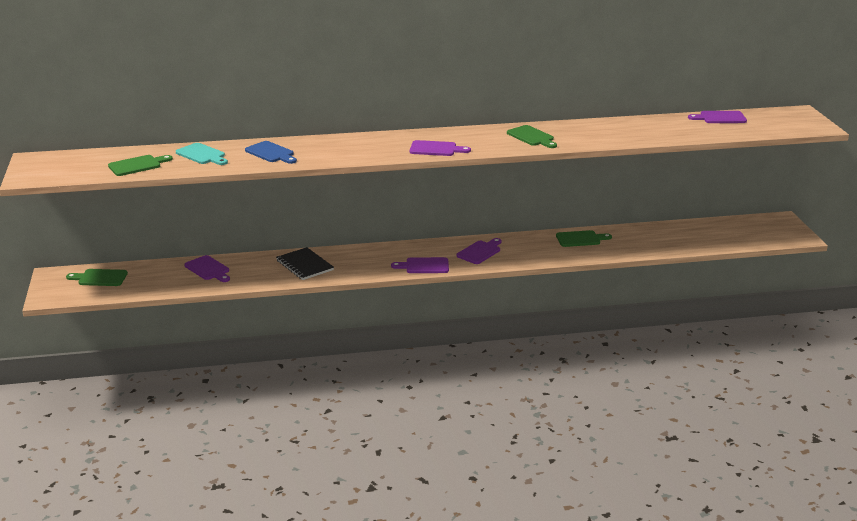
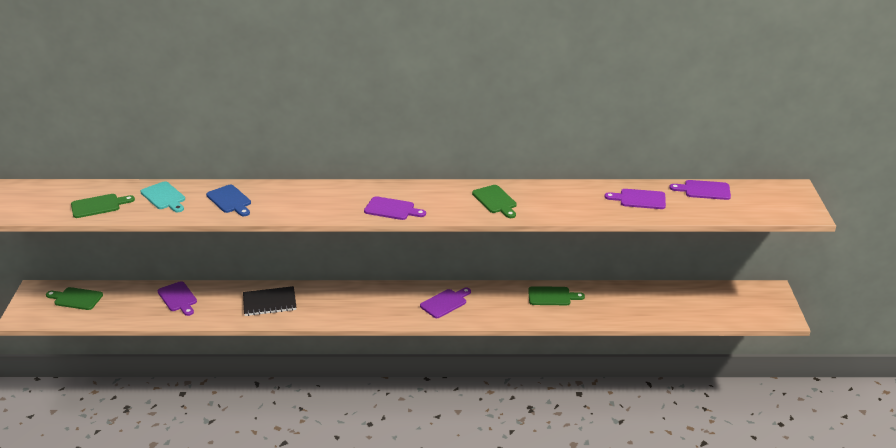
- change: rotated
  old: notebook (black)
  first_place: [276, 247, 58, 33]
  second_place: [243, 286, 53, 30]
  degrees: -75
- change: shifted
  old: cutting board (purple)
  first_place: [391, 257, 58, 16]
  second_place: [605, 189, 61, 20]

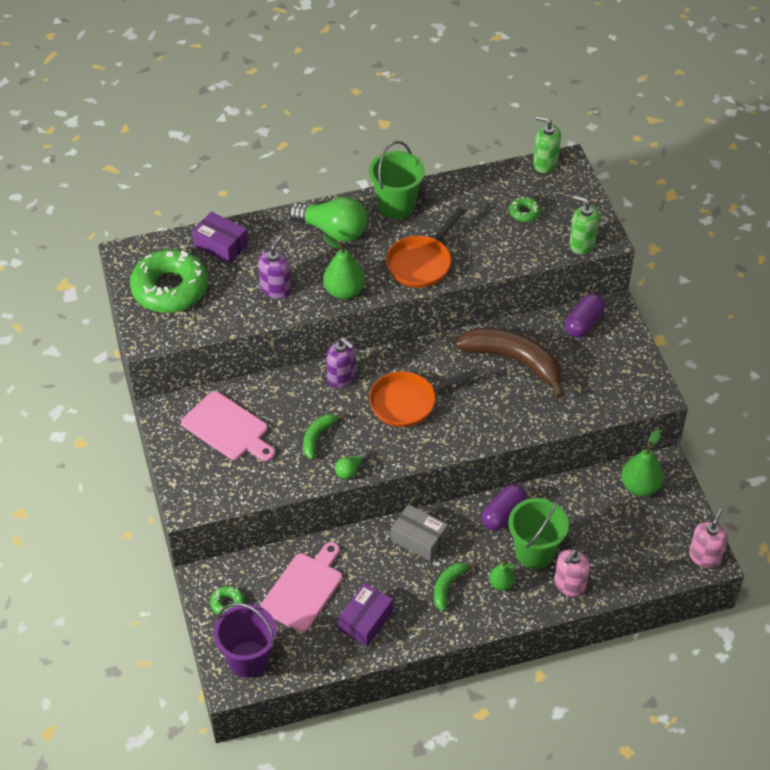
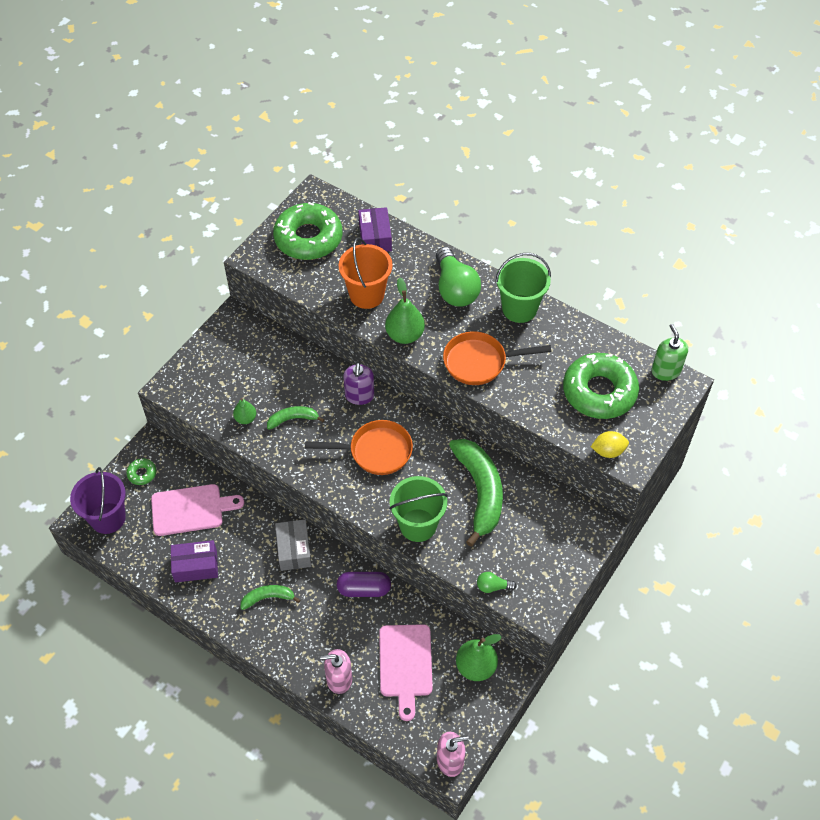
- change: swapped
  old: soap dispenser (green)
  new: lemon (yellow)
  first_place: [569, 195, 31, 59]
  second_place: [591, 431, 38, 27]
- change: scaled
  old: donut (green)
  first_place: [509, 197, 32, 25]
  second_place: [563, 353, 76, 66]
  factor: 2.38
- change: swapped
  old: soap dispenser (purple)
  new: bucket (orange)
  first_place: [258, 236, 33, 63]
  second_place: [339, 237, 54, 72]
- change: gone
  old: capsule (purple)
  first_place: [565, 294, 40, 44]
- change: repainted
  old: banana (brown)
  new: banana (green)
  first_place: [455, 328, 109, 70]
  second_place: [449, 439, 54, 108]
- change: rotated
  old: pan (orange)
  first_place: [369, 369, 110, 58]
  second_place: [305, 420, 108, 55]
  degrees: 150
- change: shifted
  old: cutting board (pink)
  first_place: [181, 391, 94, 70]
  second_place: [379, 624, 54, 97]
- change: shifted
  old: light bulb (green)
  first_place: [335, 451, 33, 28]
  second_place: [477, 572, 40, 21]
- change: shifted
  old: bucket (green)
  first_place: [508, 497, 61, 72]
  second_place: [389, 476, 59, 66]
- change: shifted
  old: pear (green)
  first_place: [489, 561, 27, 30]
  second_place: [233, 398, 23, 26]

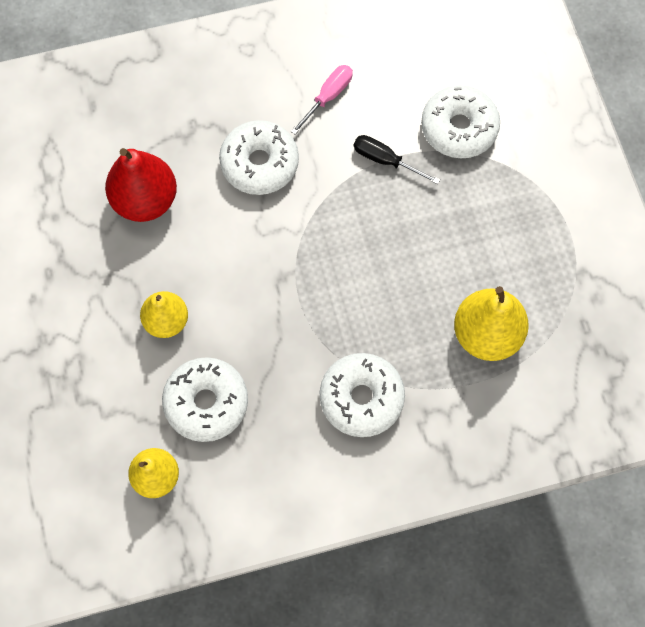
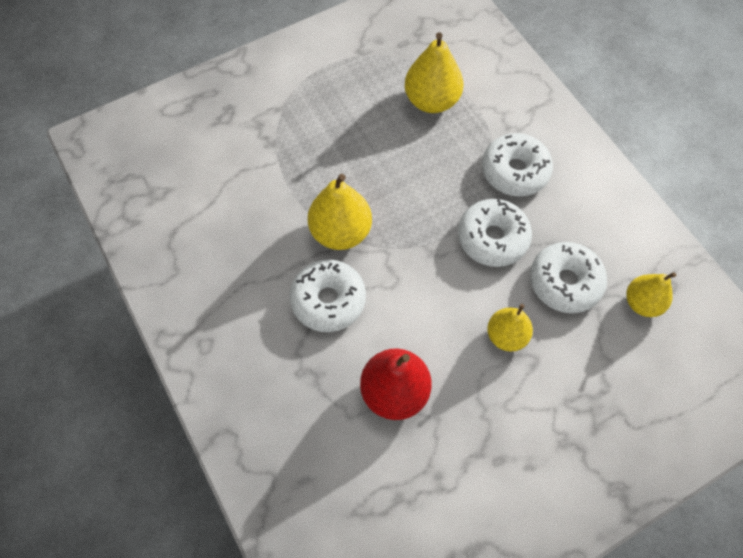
- change: gone
  old: screwdriver (pink)
  first_place: [291, 65, 62, 70]
- change: shifted
  old: donut (white)
  first_place: [421, 85, 79, 73]
  second_place: [458, 199, 74, 68]
- change: gone
  old: screwdriver (black)
  first_place: [354, 135, 86, 49]
- change: new
  new: pear (yellow)
  second_place: [308, 174, 64, 76]

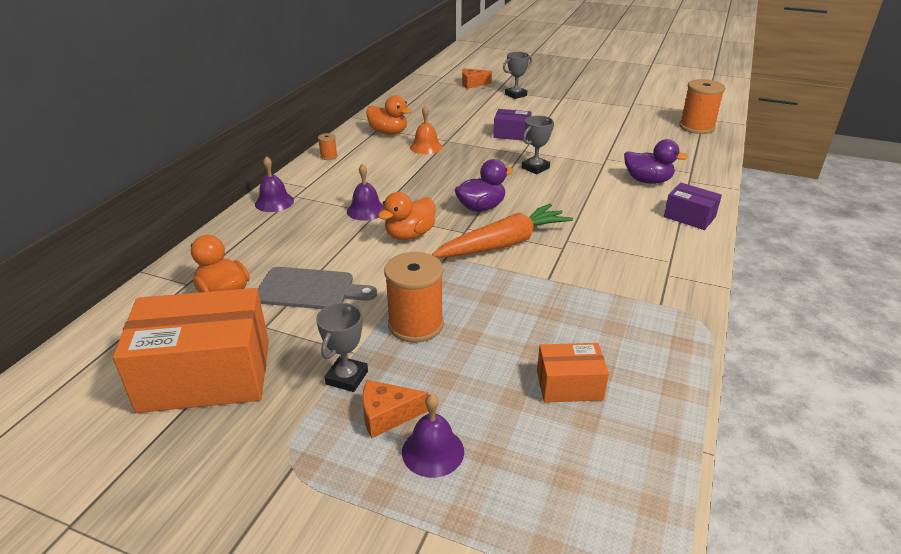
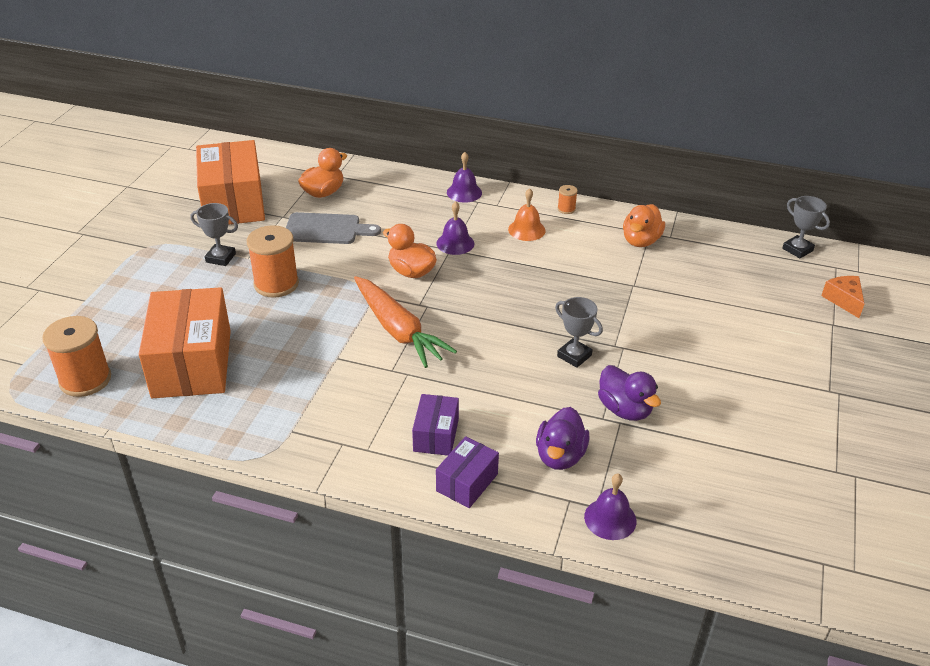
- change: shifted
  old: trophy (grey)
  first_place: [503, 52, 29, 47]
  second_place: [782, 196, 48, 63]
- change: shifted
  old: spool (orange)
  first_place: [679, 79, 46, 55]
  second_place: [42, 316, 69, 81]
- change: shifted
  old: bell (orange)
  first_place: [410, 106, 33, 48]
  second_place: [508, 188, 38, 53]
- change: shifted
  old: box (purple)
  first_place: [493, 109, 39, 31]
  second_place: [412, 394, 47, 62]
- change: shifted
  old: duck (purple)
  first_place: [455, 159, 58, 53]
  second_place: [598, 365, 63, 56]
- change: rotated
  old: cutting board (grey)
  first_place: [258, 267, 119, 42]
  second_place: [286, 212, 95, 32]
  degrees: -90
- change: scaled
  old: box (orange)
  first_place: [537, 343, 72, 60]
  second_place: [139, 287, 92, 111]
  factor: 2.0
- change: gone
  old: cheese (orange)
  first_place: [362, 380, 67, 58]
- change: shifted
  old: bell (purple)
  first_place: [402, 394, 62, 84]
  second_place: [584, 474, 53, 66]

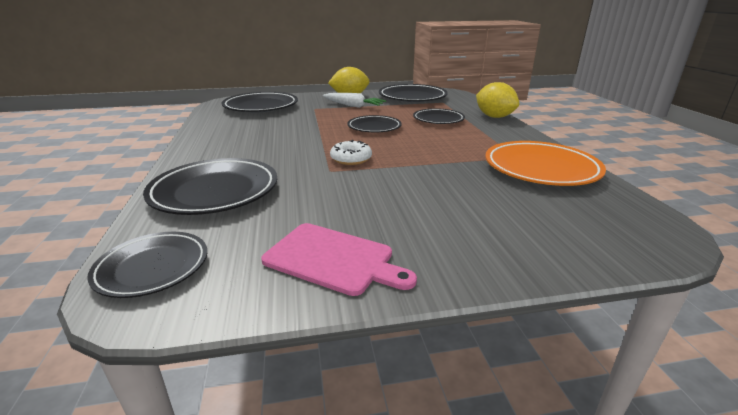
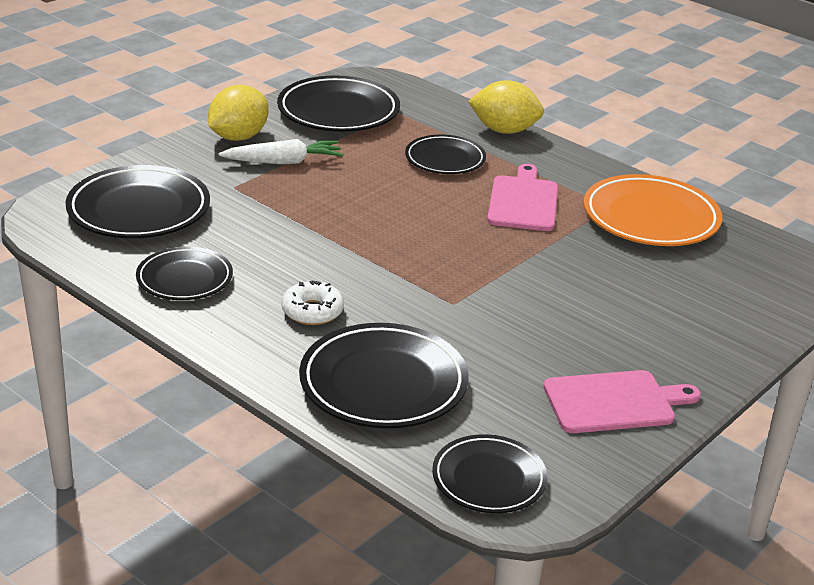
- change: shifted
  old: plate (black)
  first_place: [348, 115, 54, 17]
  second_place: [136, 247, 97, 53]
- change: shifted
  old: donut (white)
  first_place: [330, 140, 42, 25]
  second_place: [281, 280, 63, 45]
- change: new
  new: cutting board (pink)
  second_place: [487, 164, 71, 67]

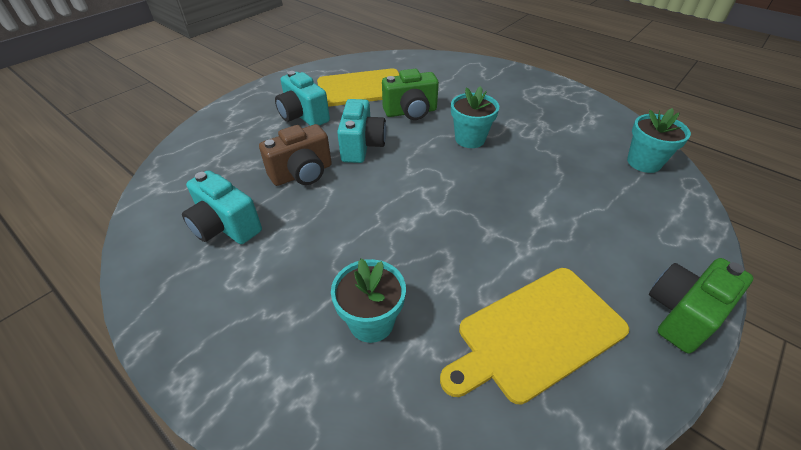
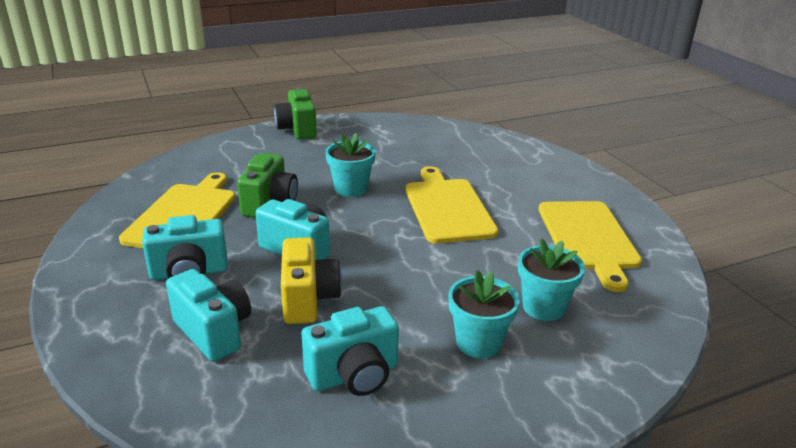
- change: shifted
  old: flower pot (turquoise)
  first_place: [627, 108, 64, 65]
  second_place: [449, 270, 71, 88]
- change: repainted
  old: camera (brown)
  new: camera (yellow)
  first_place: [259, 124, 73, 62]
  second_place: [281, 237, 61, 87]
- change: shifted
  old: camera (green)
  first_place: [649, 258, 104, 95]
  second_place: [274, 87, 43, 53]
- change: new
  new: cutting board (yellow)
  second_place: [405, 167, 93, 76]
- change: new
  new: camera (turquoise)
  second_place: [166, 269, 85, 93]

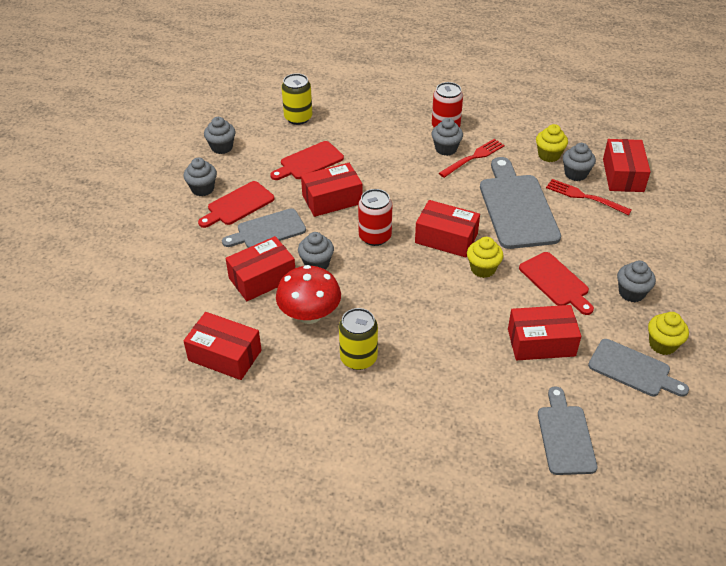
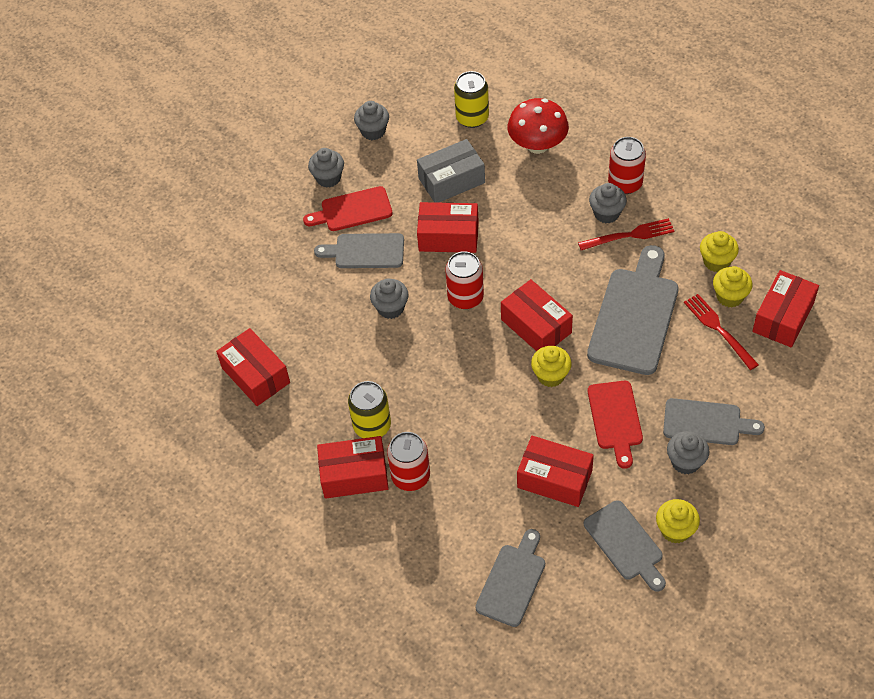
- change: swapped
  old: cutting board (red)
  new: box (grey)
  first_place: [270, 141, 74, 39]
  second_place: [417, 139, 68, 64]
- change: repainted
  old: cupcake (grey)
  new: cupcake (yellow)
  first_place: [563, 143, 33, 38]
  second_place: [713, 266, 39, 41]
- change: shifted
  old: box (red)
  first_place: [225, 236, 70, 65]
  second_place: [317, 436, 72, 63]
- change: shifted
  old: mushroom (red)
  first_place: [276, 265, 65, 59]
  second_place: [508, 98, 61, 56]
- change: new
  new: cutting board (grey)
  second_place: [663, 398, 102, 47]
- change: new
  new: can (red)
  second_place: [387, 432, 43, 59]

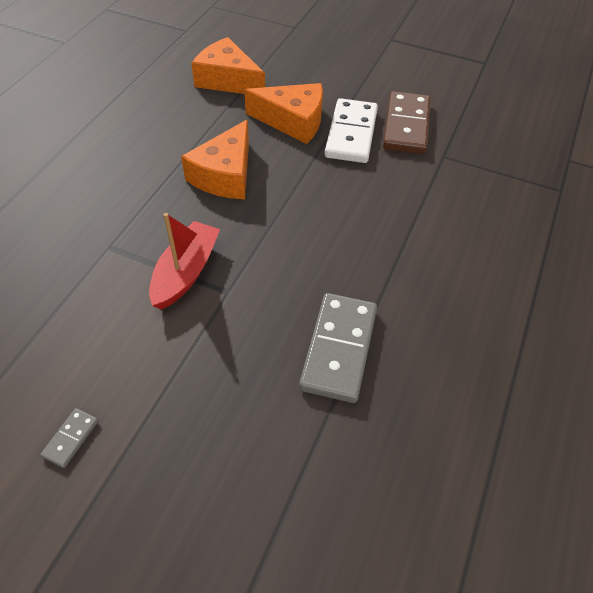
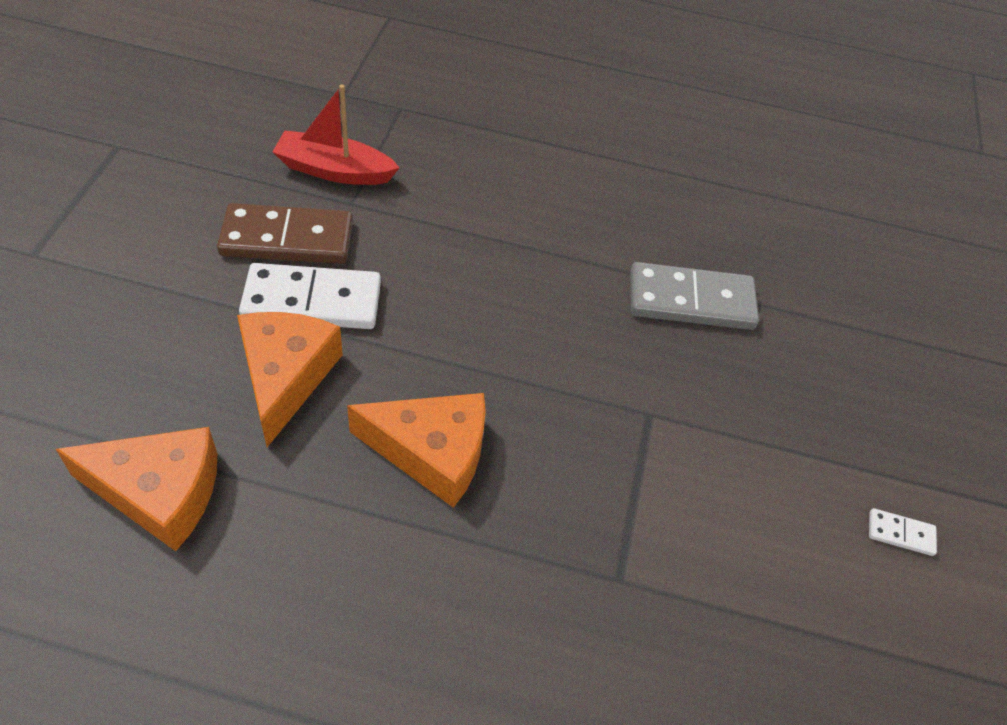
- change: rotated
  old: cheese (orange)
  first_place: [191, 37, 74, 57]
  second_place: [56, 427, 161, 124]
  degrees: -105
- change: shifted
  old: boat (red)
  first_place: [149, 213, 71, 97]
  second_place: [272, 84, 128, 101]
- change: repainted
  old: domino (grey)
  new: domino (white)
  first_place: [40, 408, 58, 60]
  second_place: [869, 508, 68, 48]

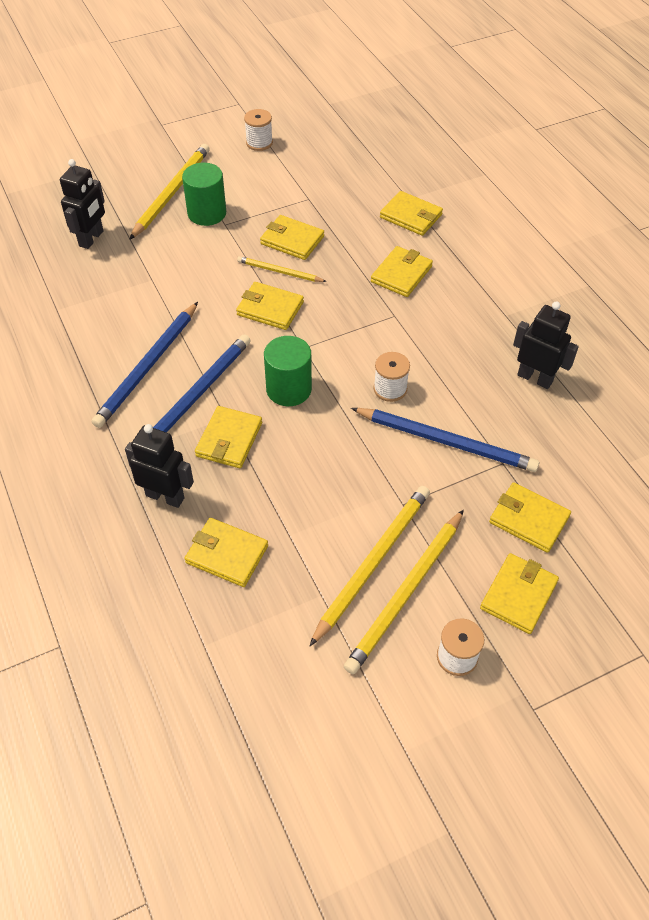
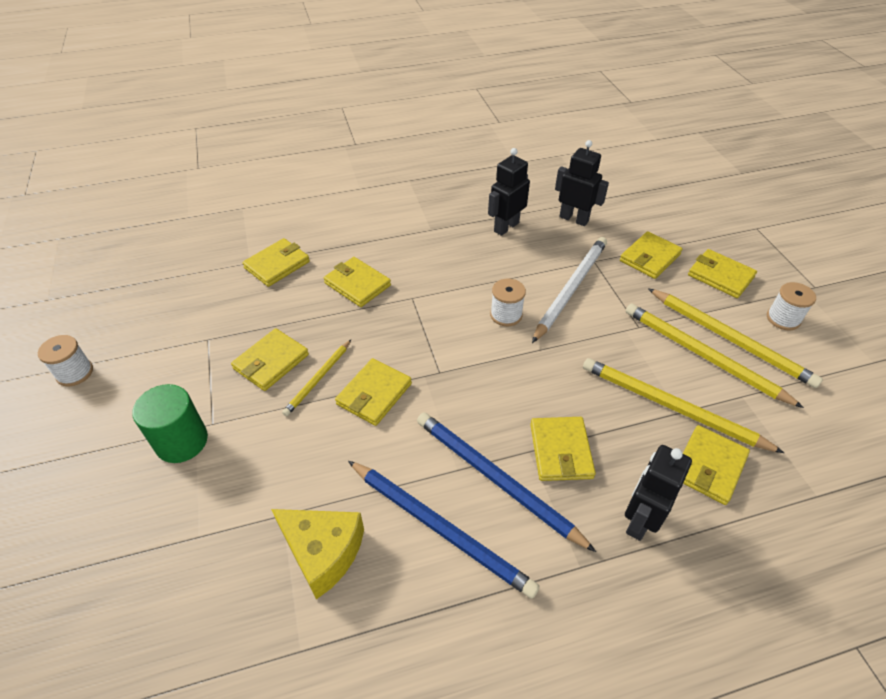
- change: shifted
  old: pencil (yellow)
  first_place: [129, 144, 81, 96]
  second_place: [583, 358, 201, 95]
- change: shifted
  old: robot (black)
  first_place: [60, 159, 45, 90]
  second_place: [555, 140, 54, 86]
- change: gone
  old: cylinder (green)
  first_place: [264, 336, 48, 70]
- change: rotated
  old: wallet (yellow)
  first_place: [195, 406, 67, 62]
  second_place: [530, 417, 66, 64]
  degrees: 60
- change: repainted
  old: pencil (blue)
  new: pencil (white)
  first_place: [351, 408, 188, 64]
  second_place: [532, 237, 75, 106]
- change: new
  new: cheese (yellow)
  second_place: [271, 509, 93, 90]

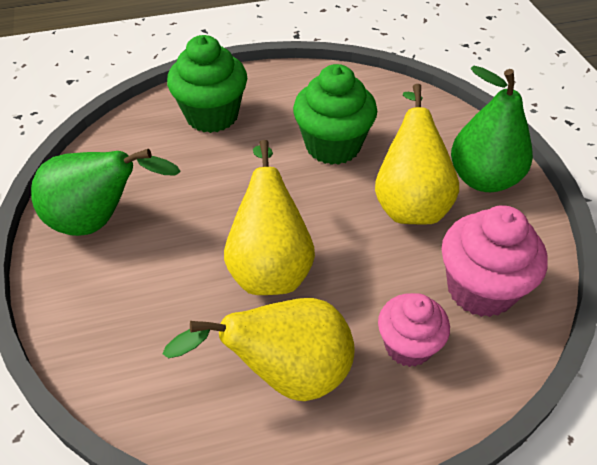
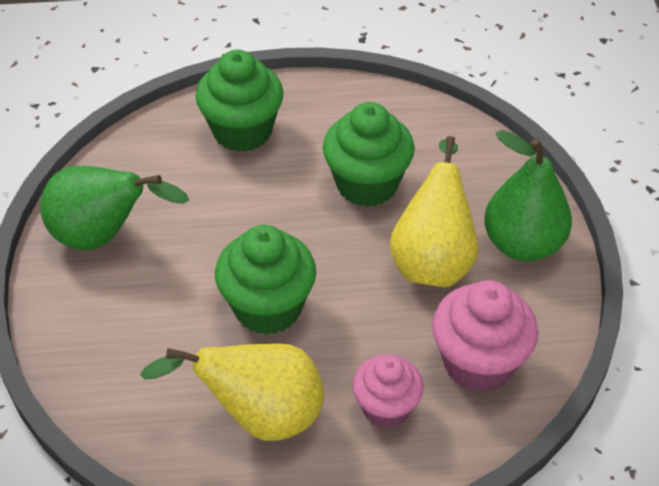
- change: swapped
  old: pear (yellow)
  new: cupcake (green)
  first_place: [224, 140, 91, 155]
  second_place: [215, 225, 101, 110]

